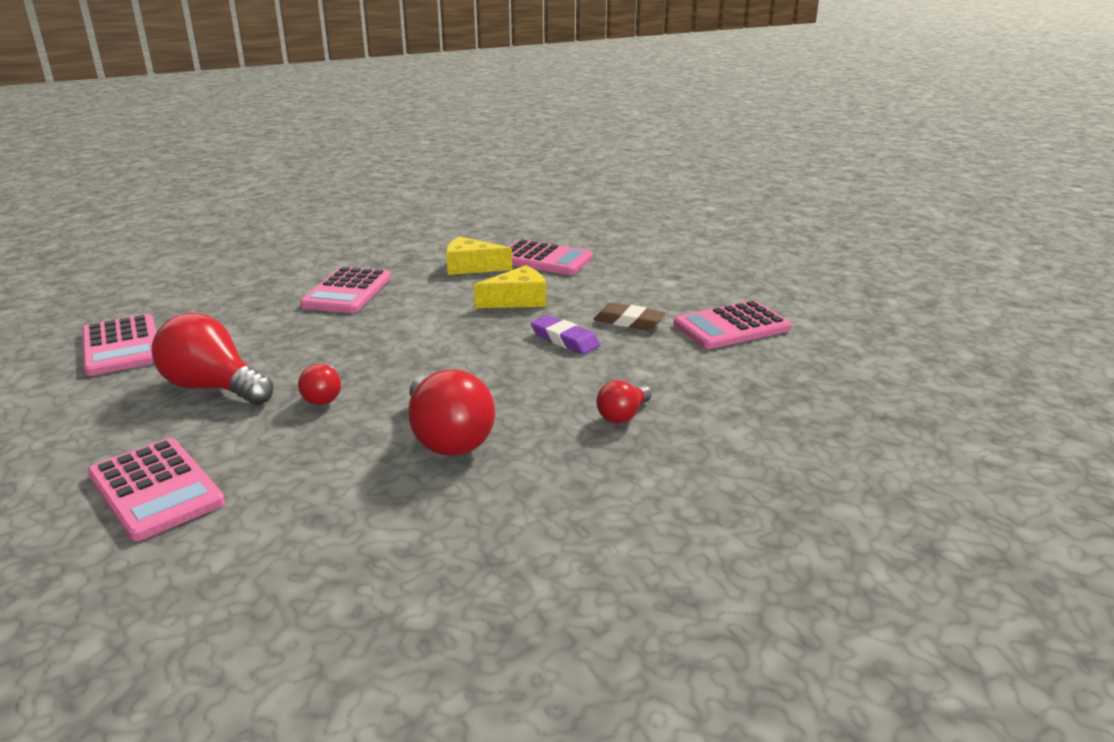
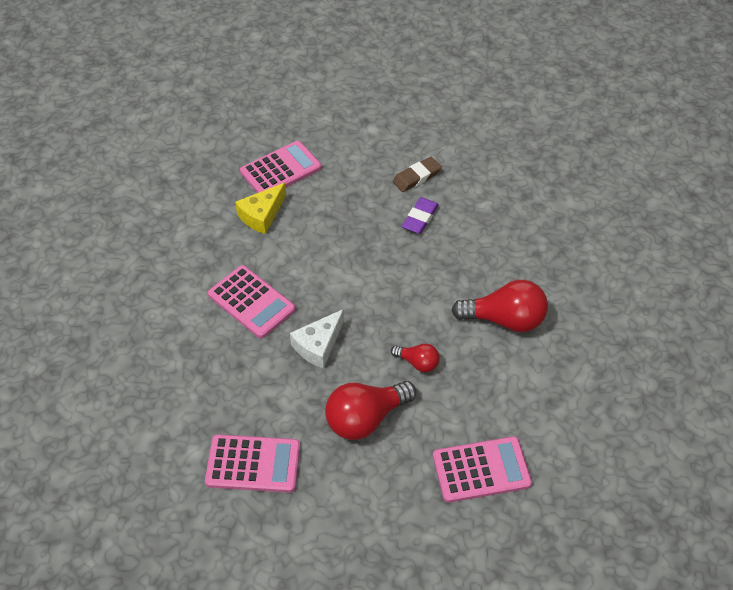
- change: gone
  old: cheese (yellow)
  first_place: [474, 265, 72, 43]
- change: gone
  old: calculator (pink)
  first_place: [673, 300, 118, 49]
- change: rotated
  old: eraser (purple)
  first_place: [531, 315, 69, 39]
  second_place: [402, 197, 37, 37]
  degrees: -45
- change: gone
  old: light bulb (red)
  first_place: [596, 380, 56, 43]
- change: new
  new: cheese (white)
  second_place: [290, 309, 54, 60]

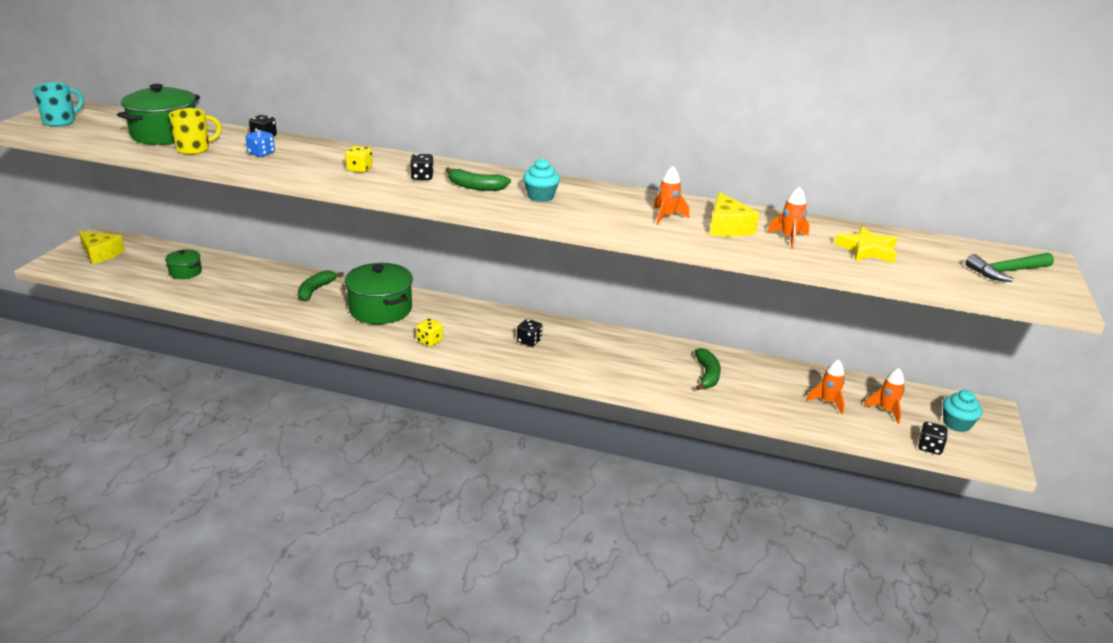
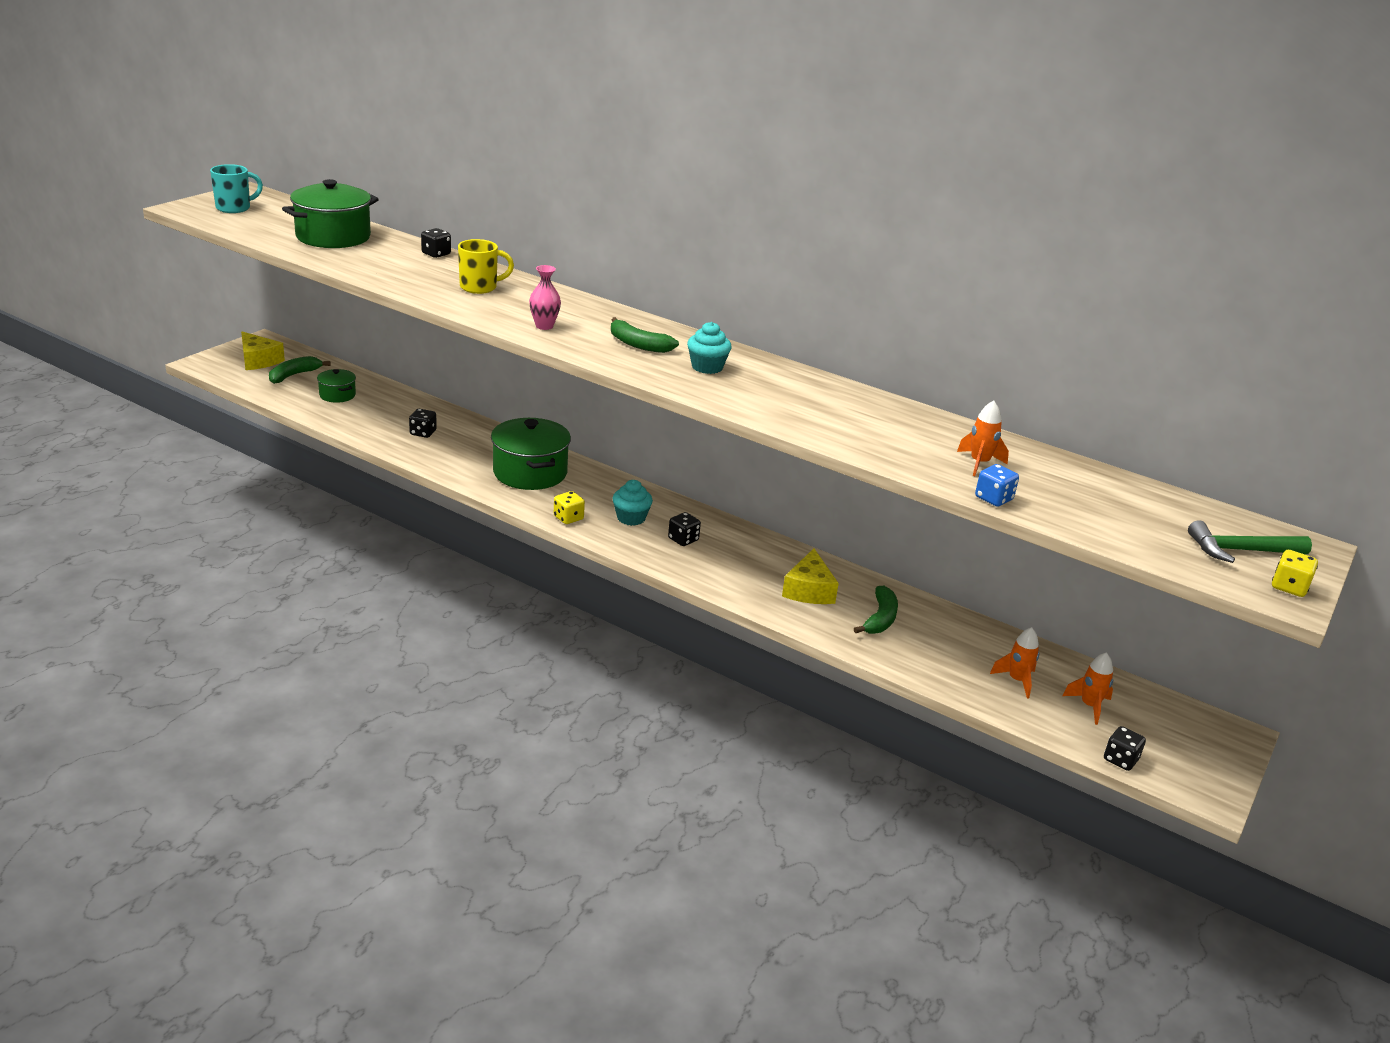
- change: shifted
  old: mug (yellow)
  first_place: [169, 108, 53, 47]
  second_place: [458, 239, 56, 55]
- change: shifted
  old: dice (blue)
  first_place: [246, 130, 29, 27]
  second_place: [975, 464, 44, 43]
- change: shifted
  old: dice (yellow)
  first_place: [345, 146, 28, 27]
  second_place: [1272, 550, 46, 47]
- change: shifted
  old: dice (black)
  first_place: [410, 154, 23, 26]
  second_place: [409, 409, 28, 29]
- change: gone
  old: rocket (orange)
  first_place: [653, 166, 36, 59]
- change: shifted
  old: cheese (yellow)
  first_place: [710, 192, 49, 45]
  second_place: [782, 548, 57, 56]
- change: gone
  old: star (yellow)
  first_place: [834, 226, 63, 37]
- change: shifted
  old: banana (green)
  first_place: [298, 270, 46, 31]
  second_place: [269, 356, 61, 28]
- change: shifted
  old: cupcake (turquoise)
  first_place: [943, 390, 40, 42]
  second_place: [612, 480, 41, 46]
- change: new
  new: vase (pink)
  second_place: [529, 265, 32, 65]

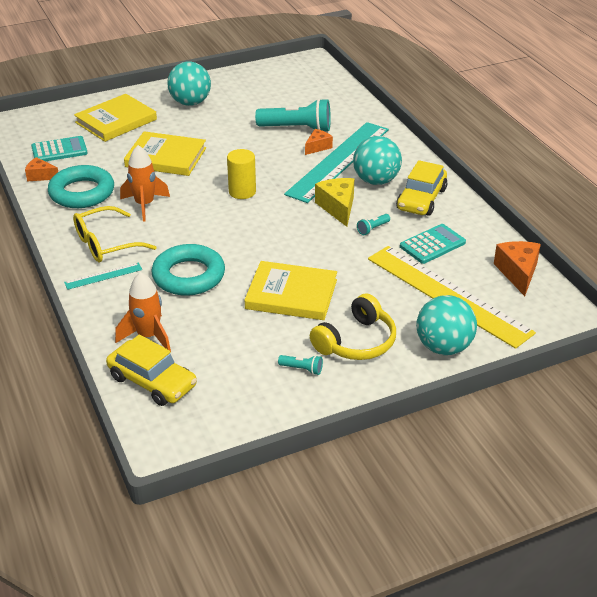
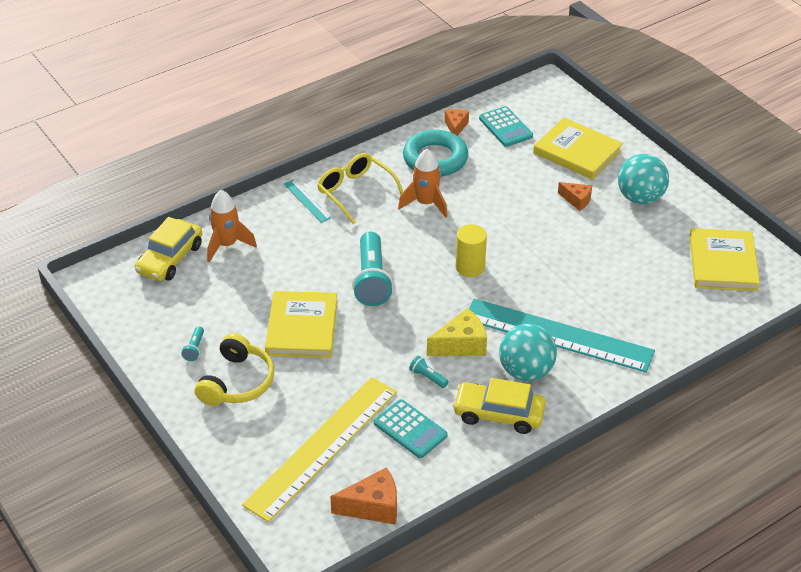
- change: shifted
  old: flashlight (turquoise)
  first_place: [255, 98, 76, 33]
  second_place: [352, 232, 41, 74]
- change: shifted
  old: cheese (orange)
  first_place: [305, 129, 28, 26]
  second_place: [558, 182, 34, 29]
- change: shifted
  old: book (yellow)
  first_place: [124, 131, 82, 45]
  second_place: [690, 228, 70, 63]
- change: gone
  old: ring (turquoise)
  first_place: [152, 244, 73, 52]
- change: rotated
  old: headphones (yellow)
  first_place: [310, 293, 86, 67]
  second_place: [195, 333, 79, 73]
  degrees: -105
- change: gone
  old: ball (turquoise)
  first_place: [416, 295, 61, 60]

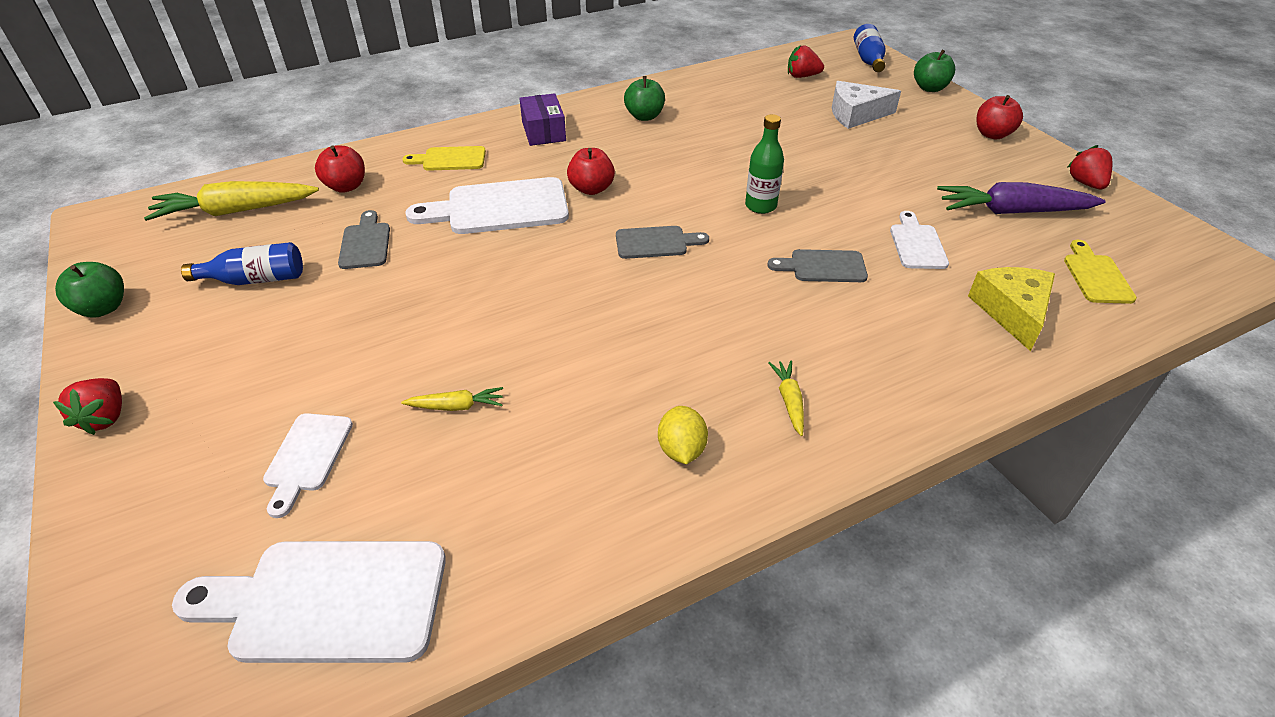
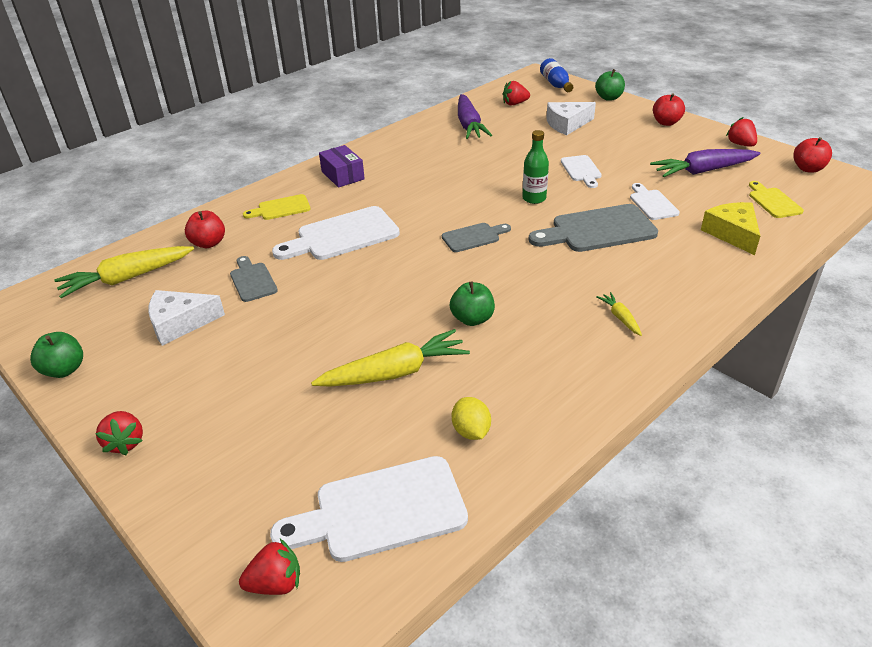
- change: shifted
  old: apple (green)
  first_place: [624, 76, 41, 45]
  second_place: [450, 281, 45, 45]
- change: shifted
  old: apple (red)
  first_place: [567, 148, 48, 47]
  second_place: [793, 137, 39, 36]
- change: swapped
  old: bottle (blue)
  new: cheese (white)
  first_place: [181, 242, 122, 43]
  second_place: [148, 290, 77, 56]
- change: scaled
  old: cutting board (grey)
  first_place: [767, 249, 101, 33]
  second_place: [529, 204, 129, 48]
  factor: 1.79
- change: scaled
  old: carrot (yellow)
  first_place: [401, 387, 102, 24]
  second_place: [311, 329, 159, 57]
  factor: 2.1
- change: shifted
  old: lemon (yellow)
  first_place: [658, 406, 50, 58]
  second_place: [452, 397, 39, 43]
- change: shifted
  old: cutting board (white)
  first_place: [263, 413, 90, 105]
  second_place: [561, 155, 41, 33]
- change: new
  new: carrot (purple)
  second_place: [458, 94, 34, 45]
- change: new
  new: strawberry (red)
  second_place: [239, 539, 61, 56]

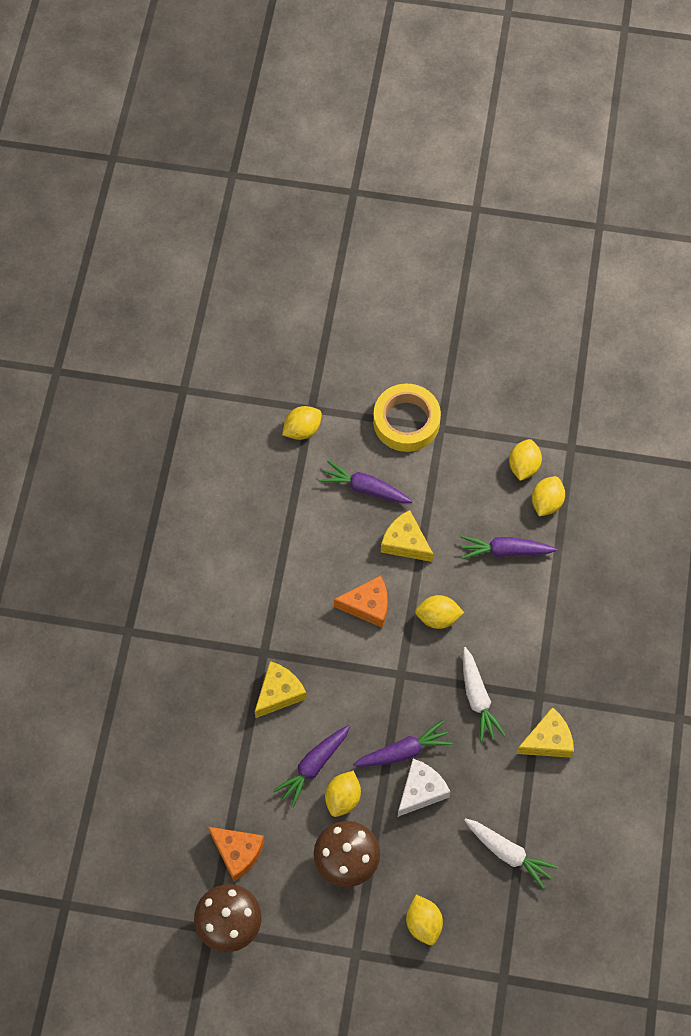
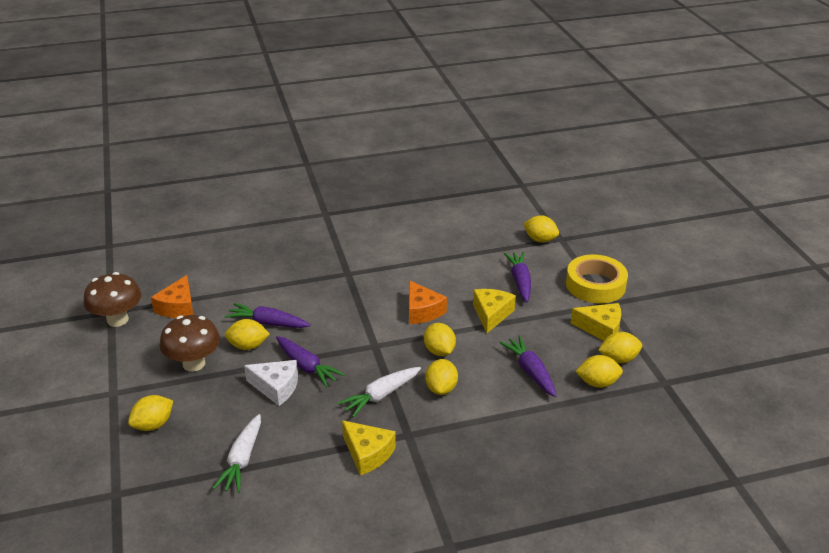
- change: shifted
  old: cheese (yellow)
  first_place: [255, 661, 52, 57]
  second_place: [571, 303, 50, 38]
- change: new
  new: lemon (yellow)
  second_place: [425, 359, 33, 36]

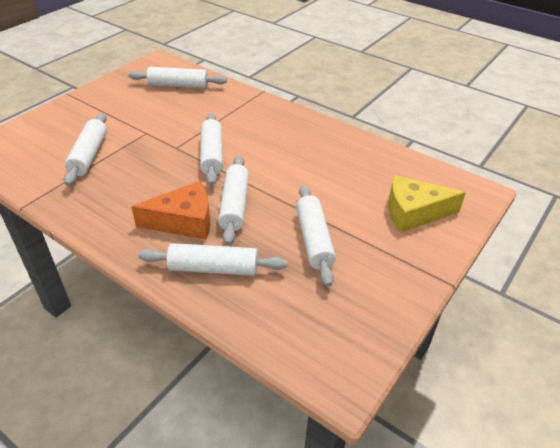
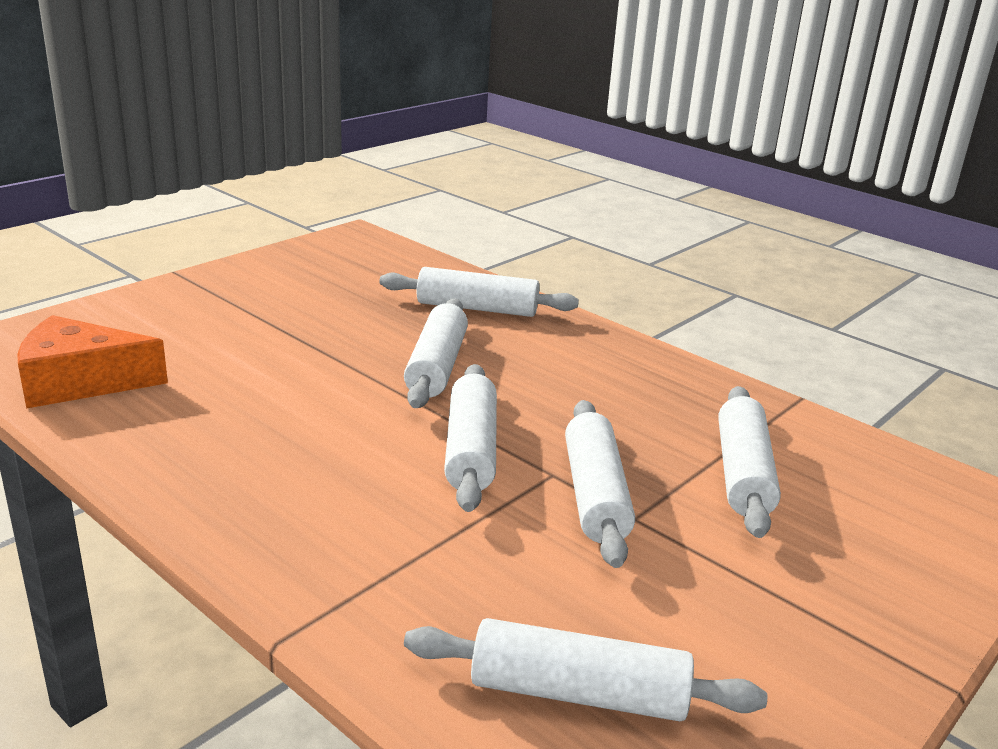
- change: gone
  old: cheese (yellow)
  first_place: [388, 175, 78, 58]
- change: shifted
  old: cheese (orange)
  first_place: [131, 181, 79, 59]
  second_place: [17, 315, 151, 94]
- change: shifted
  old: rolling pin (white)
  first_place: [296, 185, 40, 102]
  second_place: [565, 400, 70, 168]

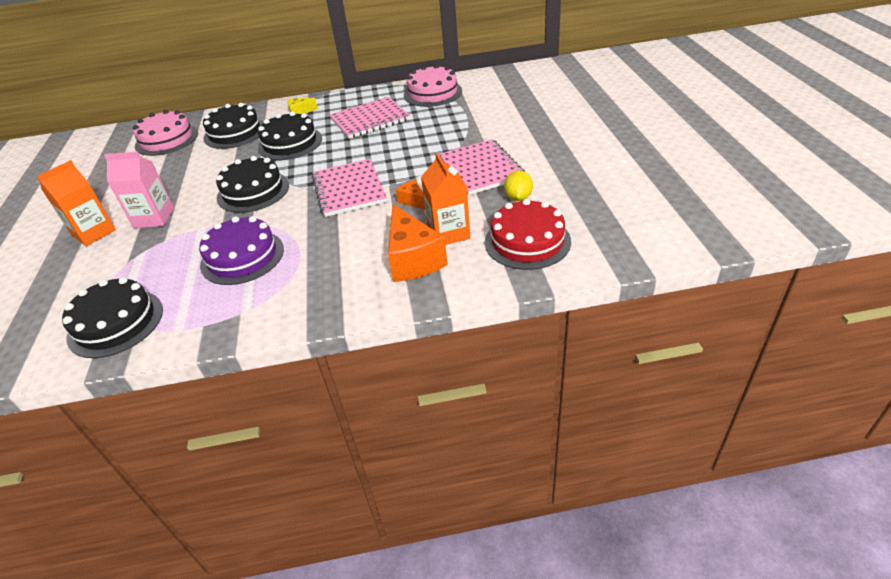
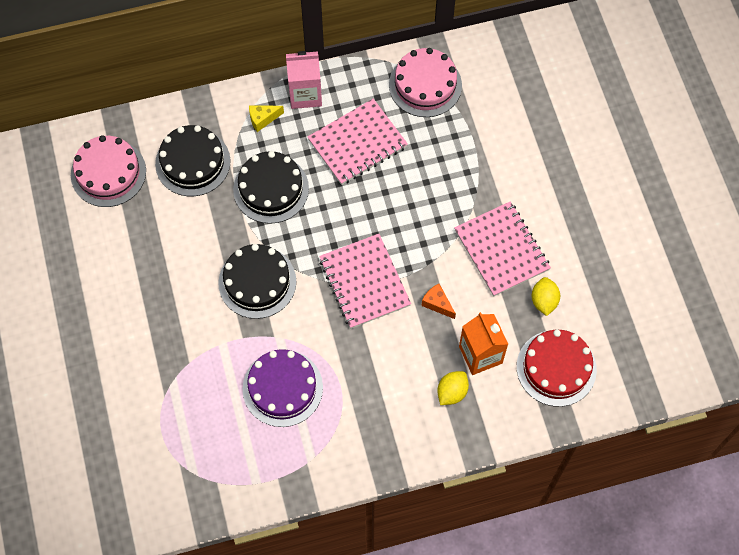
- change: shifted
  old: carton (pink)
  first_place: [104, 152, 70, 76]
  second_place: [286, 51, 36, 58]
- change: gone
  old: carton (orange)
  first_place: [37, 160, 79, 86]
- change: swapped
  old: cheese (orange)
  new: lemon (yellow)
  first_place: [388, 204, 60, 78]
  second_place: [437, 371, 32, 34]
- change: gone
  old: cake (black)
  first_place: [62, 277, 101, 81]

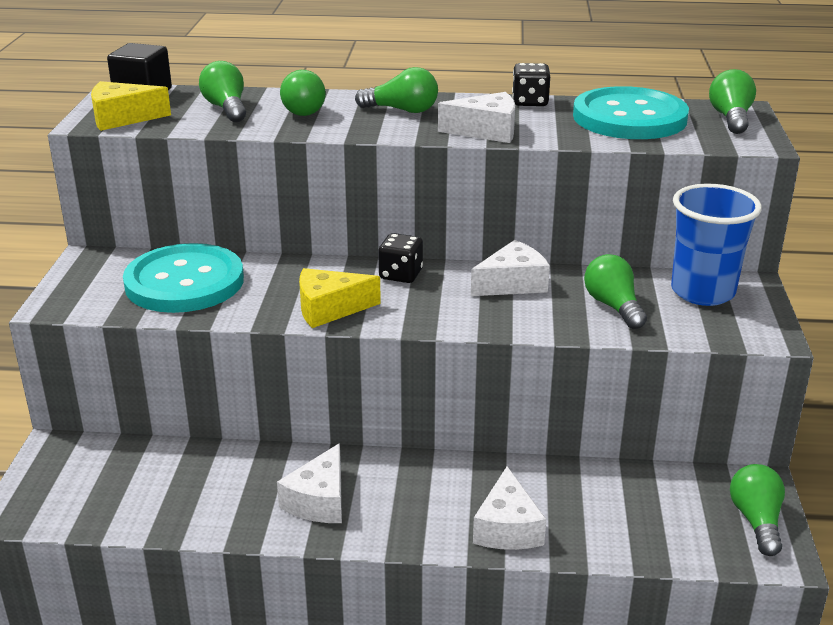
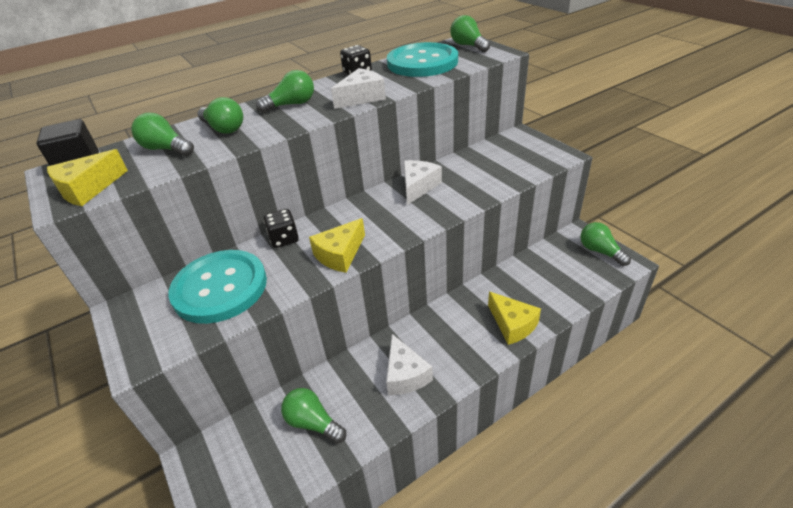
- change: gone
  old: cup (blue)
  first_place: [671, 184, 91, 122]
- change: shifted
  old: dice (black)
  first_place: [378, 233, 45, 50]
  second_place: [264, 209, 35, 39]
- change: shifted
  old: light bulb (green)
  first_place: [584, 254, 63, 75]
  second_place: [281, 388, 65, 56]
- change: repainted
  old: cheese (white)
  new: cheese (yellow)
  first_place: [473, 467, 73, 83]
  second_place: [488, 292, 53, 53]

